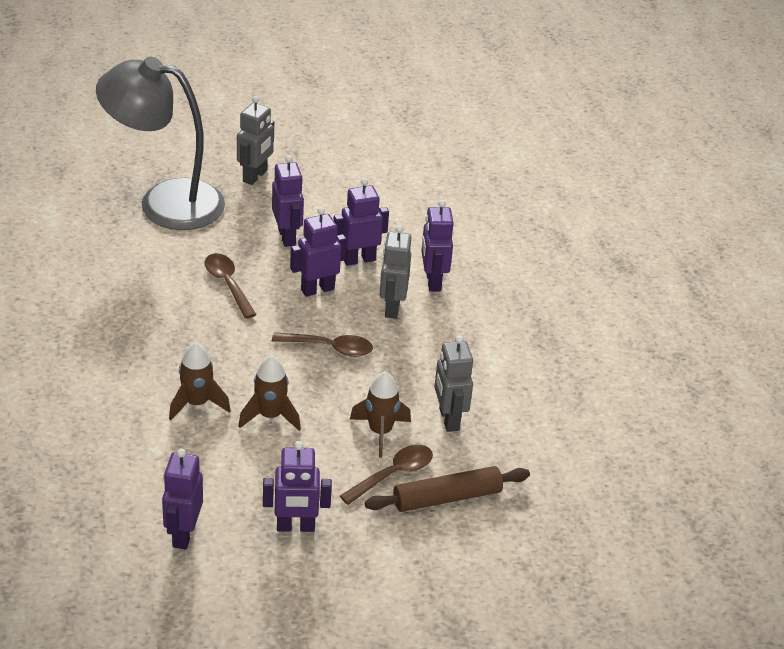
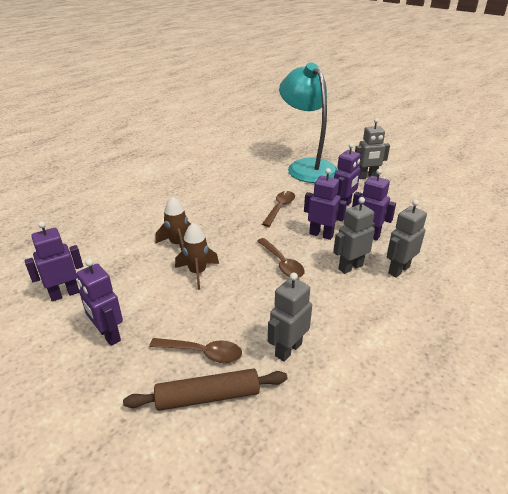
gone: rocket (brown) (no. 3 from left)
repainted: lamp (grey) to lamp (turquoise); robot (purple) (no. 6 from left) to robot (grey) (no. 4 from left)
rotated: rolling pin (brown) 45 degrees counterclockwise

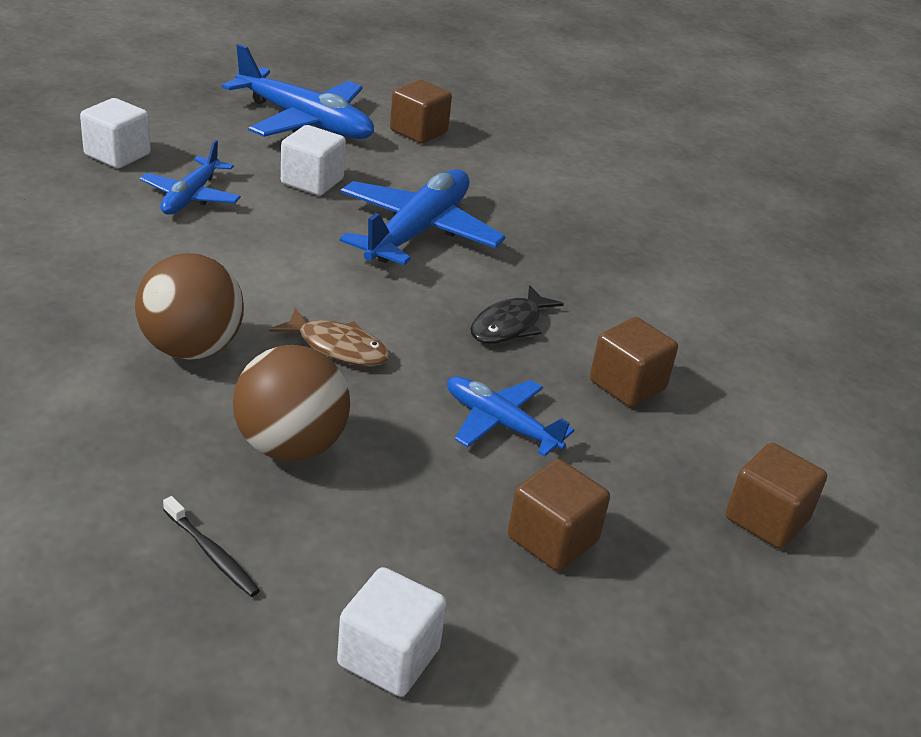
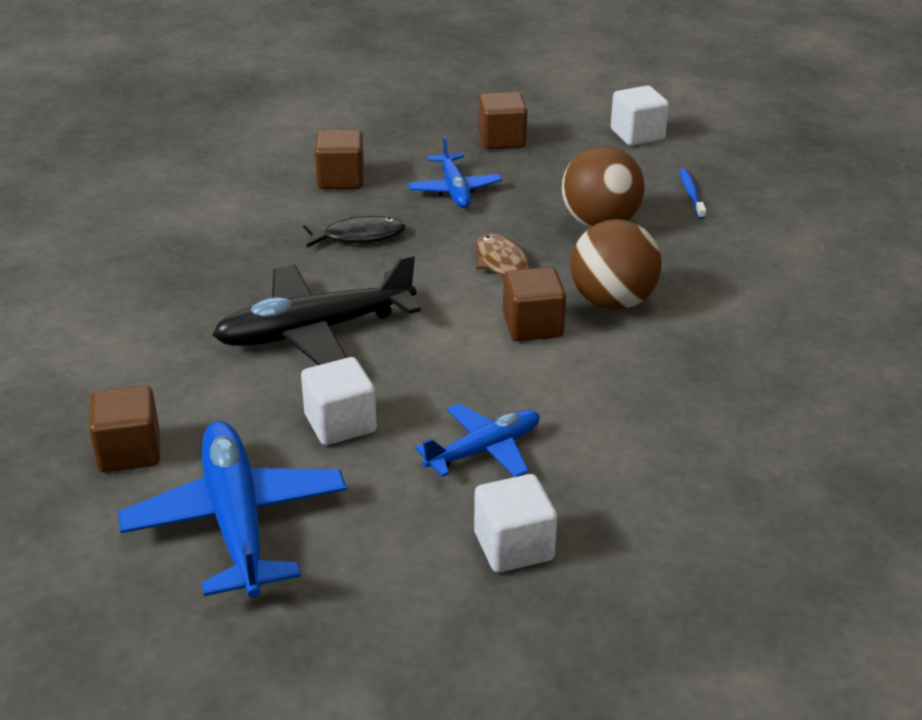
shifted: cube (brown) (no. 4 from left)
repainted: toothbrush (black) to toothbrush (blue); plane (blue) (no. 3 from left) to plane (black)

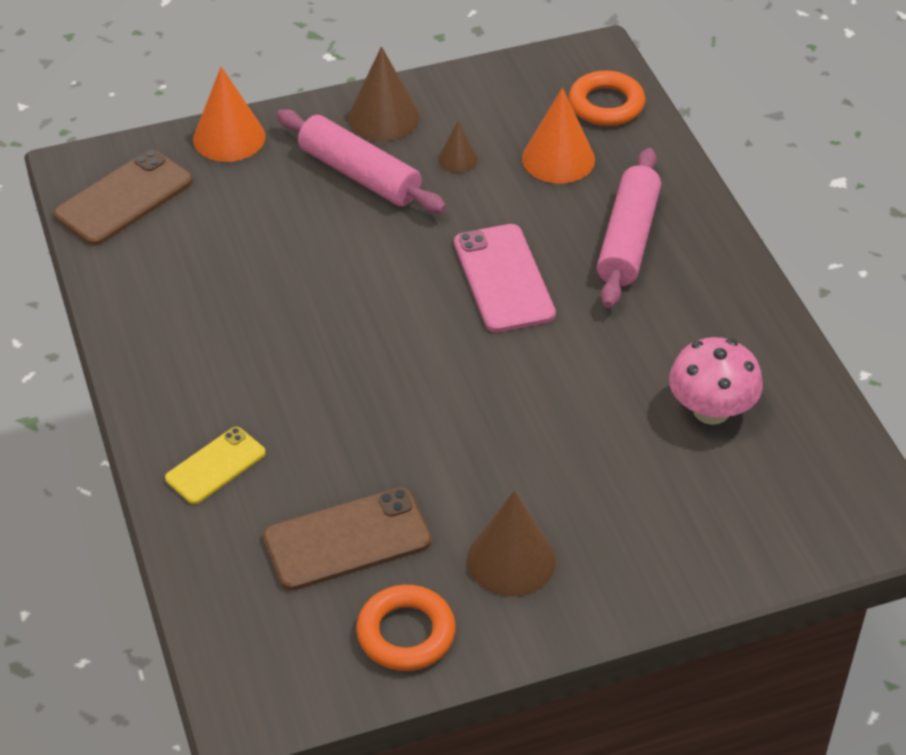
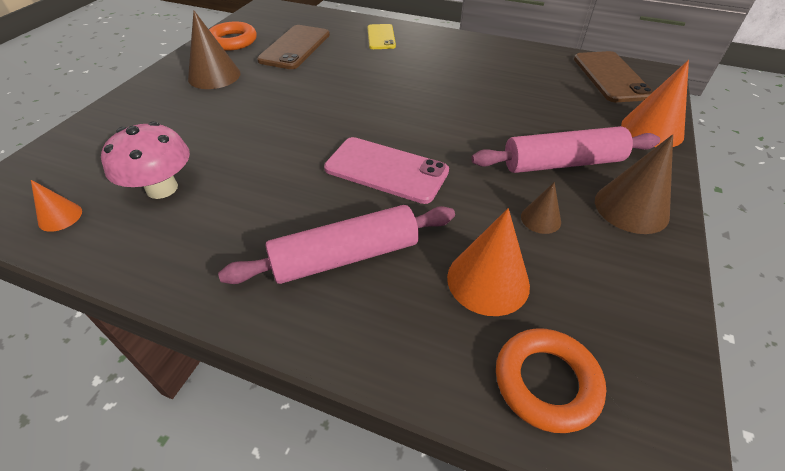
new: cone (orange) (no. 1 from left)
rotated: rolling pin (pink) (no. 2 from left in the first image) 75 degrees counterclockwise

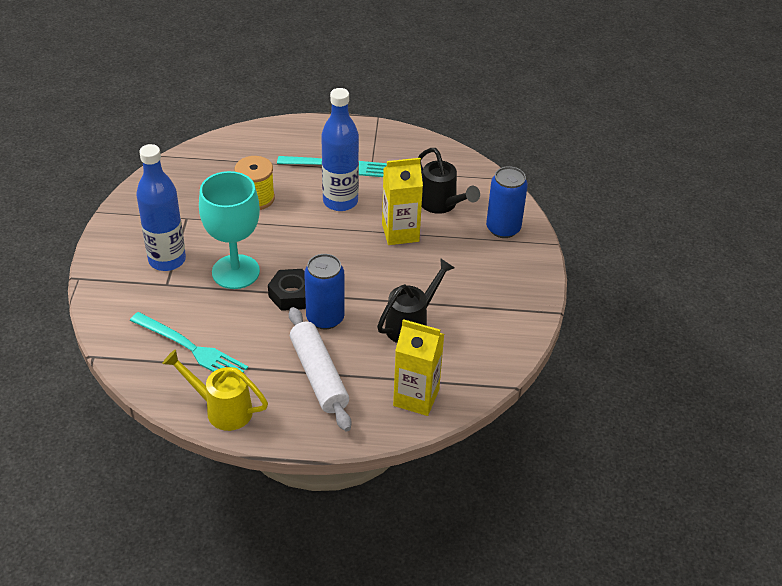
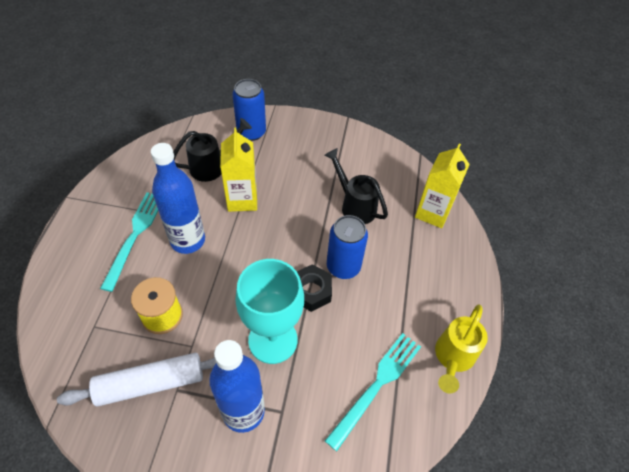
shifted: rolling pin (white)

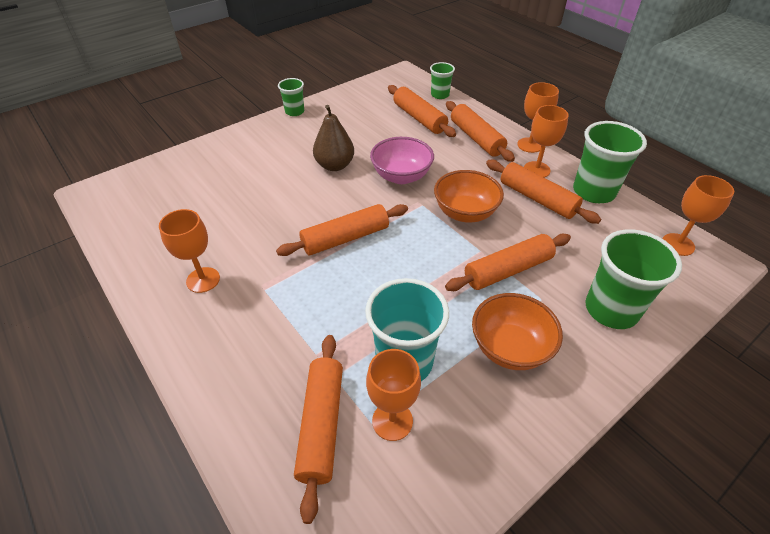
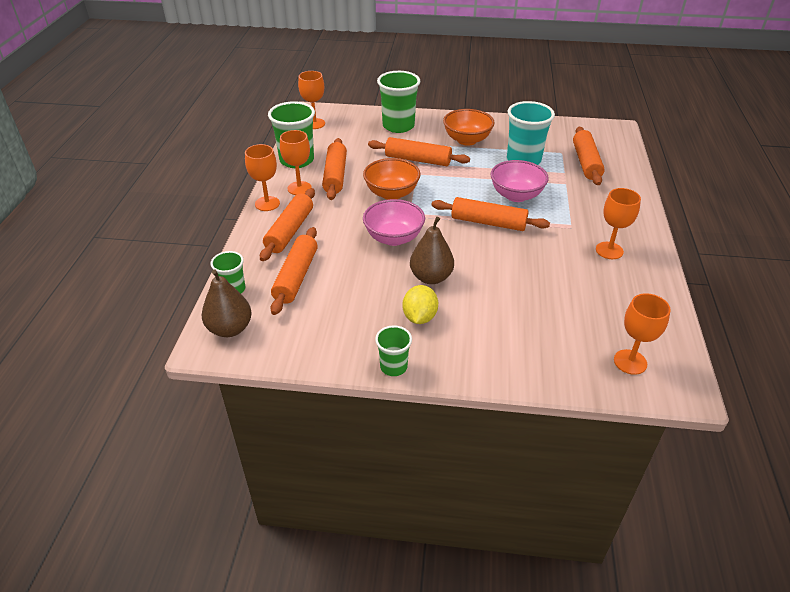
new: pear (brown) (no. 1 from left); lemon (yellow); bowl (pink) (no. 2 from left)
shifted: goblet (orange) (no. 2 from left in the first image) to goblet (orange) (no. 5 from left)
rotated: rolling pin (orange) (no. 1 from left in the first image) 45 degrees counterclockwise

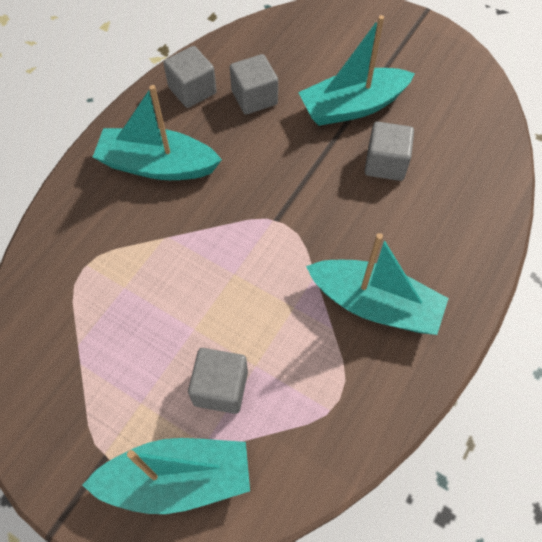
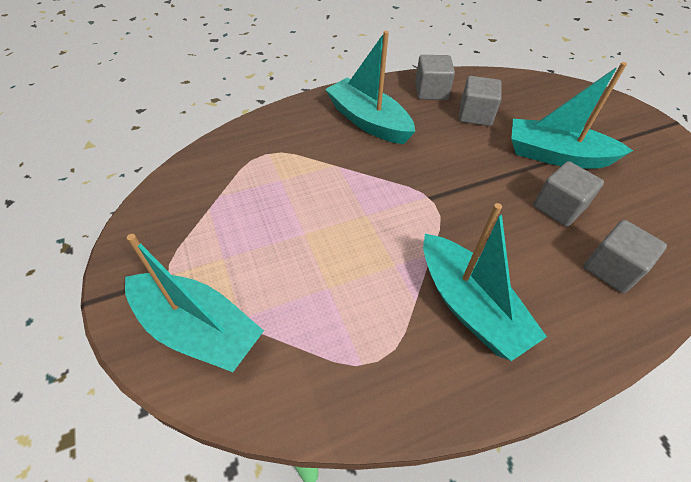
shifted: cube (grey) (no. 2 from left in the first image) to cube (grey) (no. 4 from left)

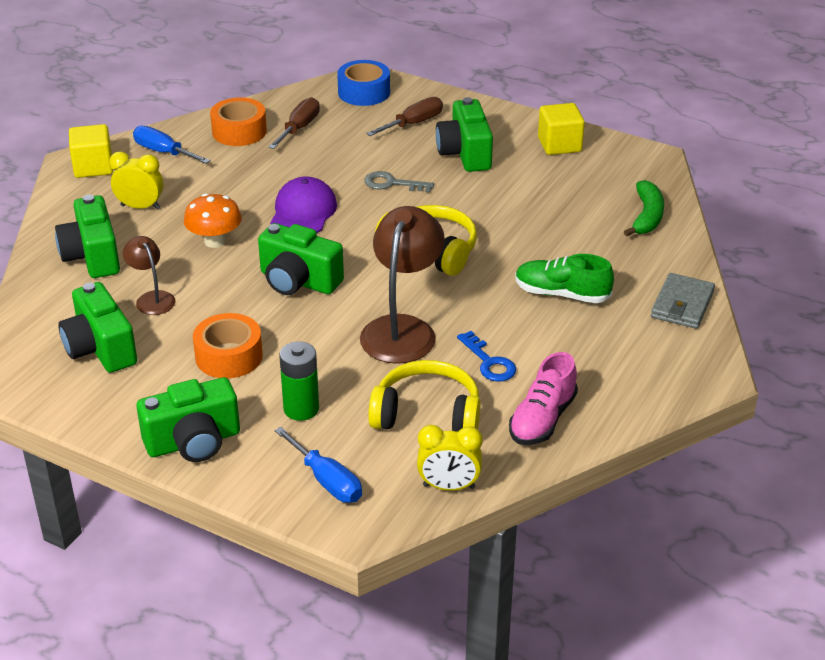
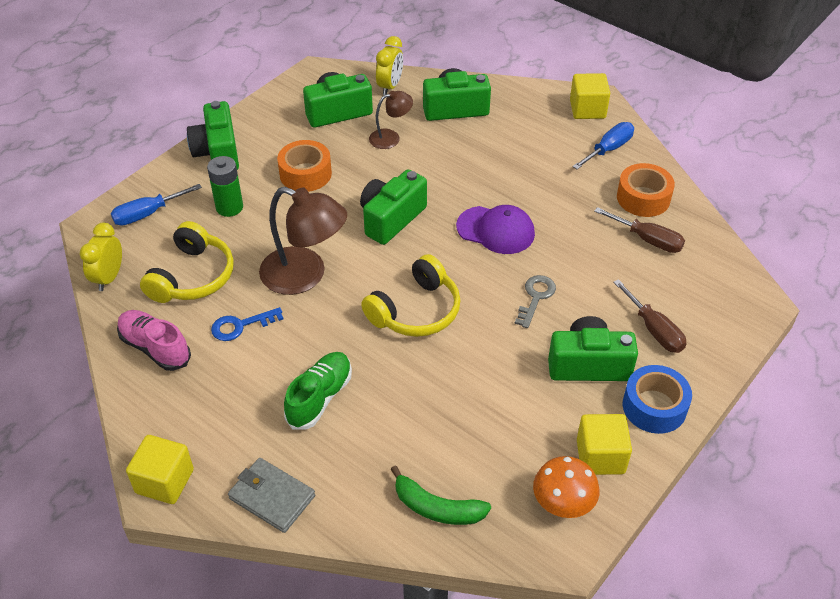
new: cube (yellow) (no. 1 from left)
shifted: clock (yellow) (no. 1 from left in the first image) to clock (yellow) (no. 2 from left); mushroom (orange); tape (blue)

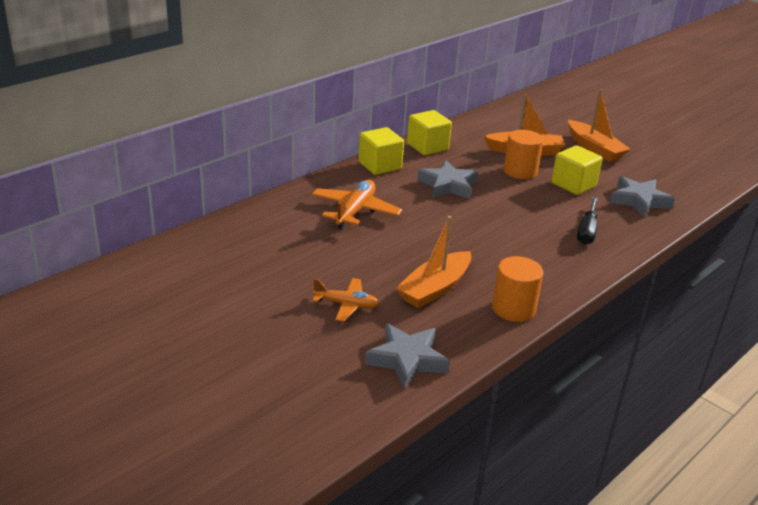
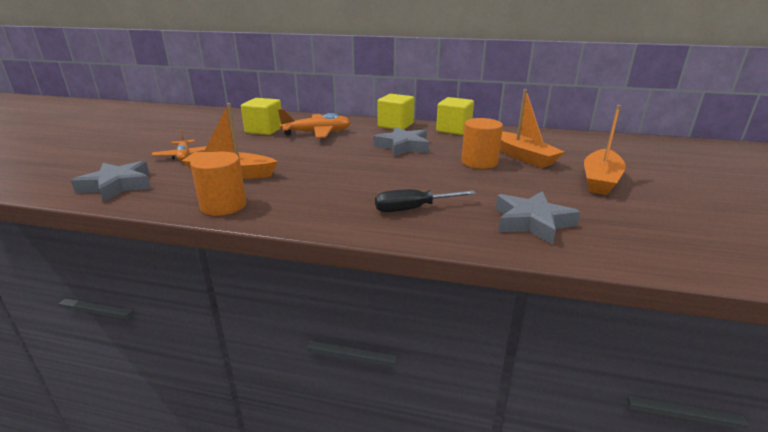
shifted: cube (yellow) (no. 3 from left in the first image) to cube (yellow) (no. 1 from left)

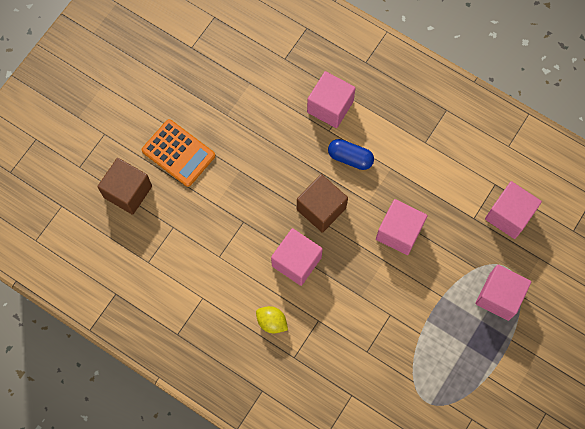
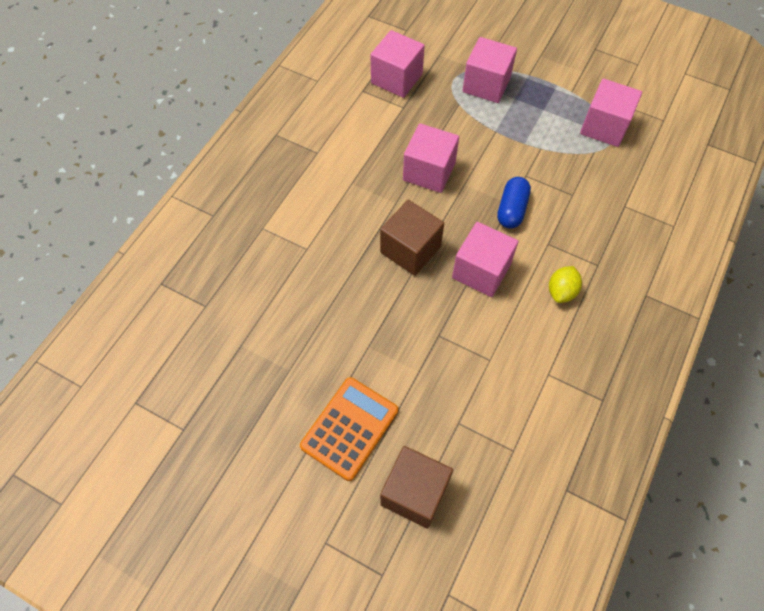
shifted: cube (pink) (no. 2 from left in the first image) to cube (pink) (no. 5 from left); capsule (blue)

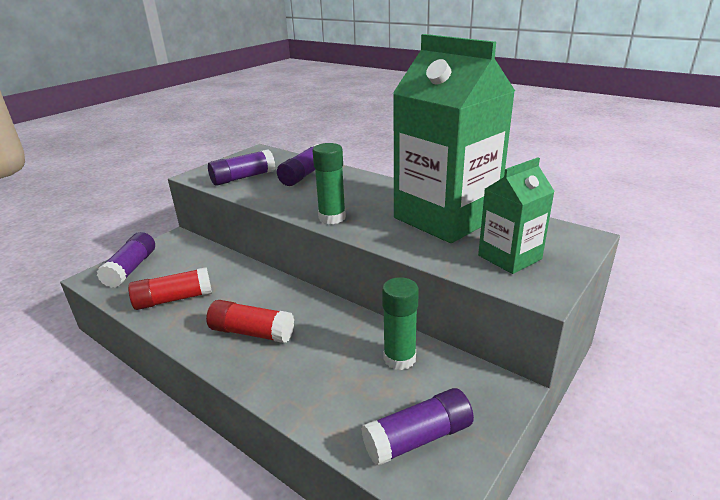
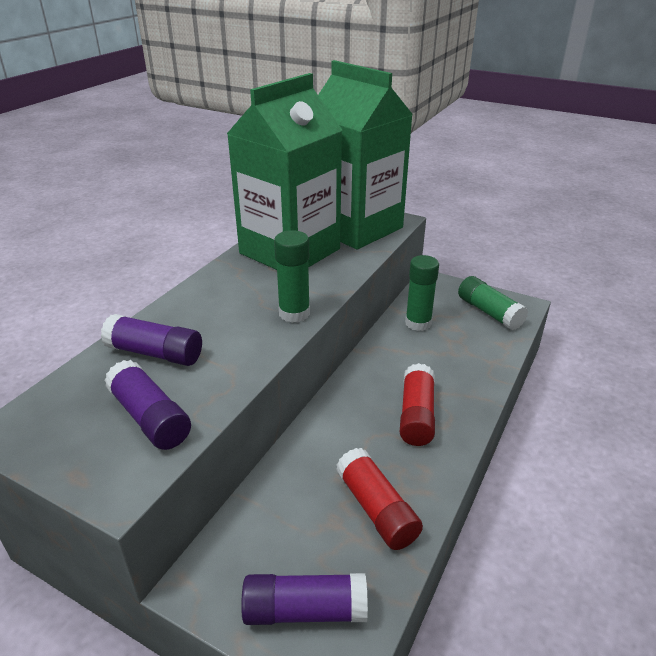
repainted: glue stick (purple) (no. 4 from left) to glue stick (green) (no. 3 from left)
scaled: carton (green) (no. 2 from left) x1.95

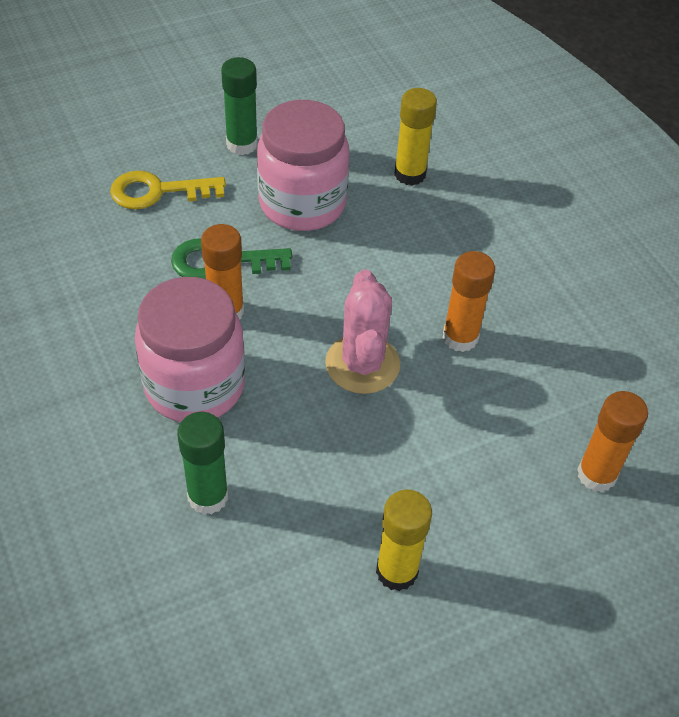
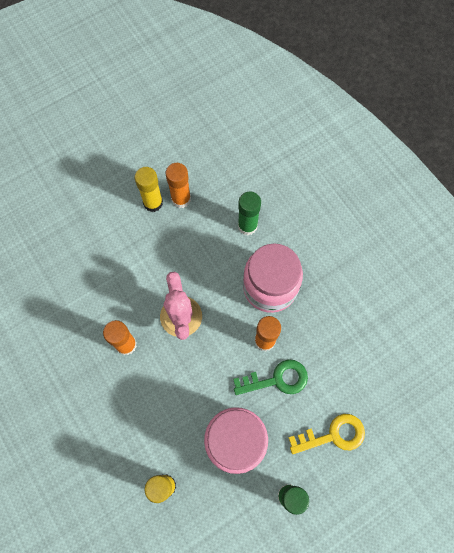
shifted: glue stick (orange) (no. 3 from left in the first image) to glue stick (orange) (no. 2 from left)

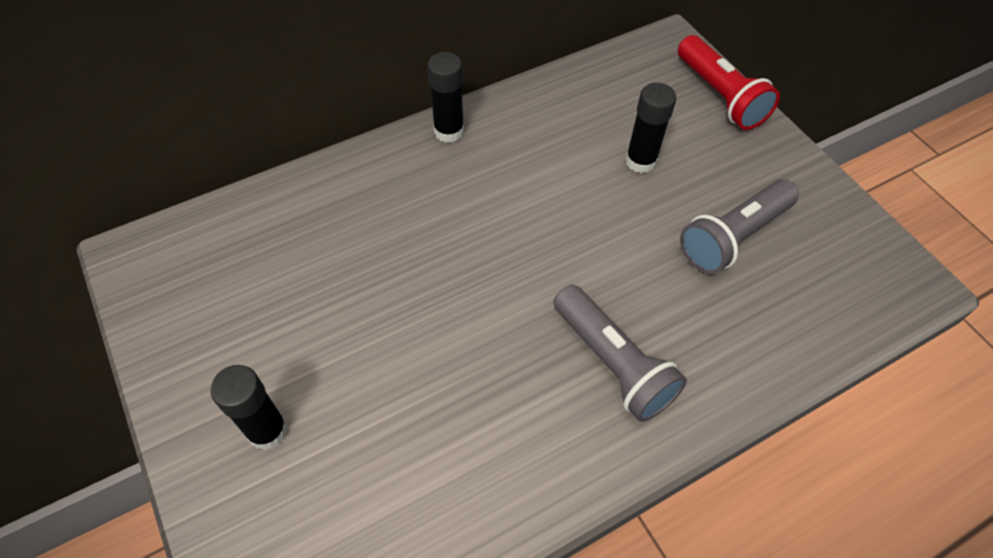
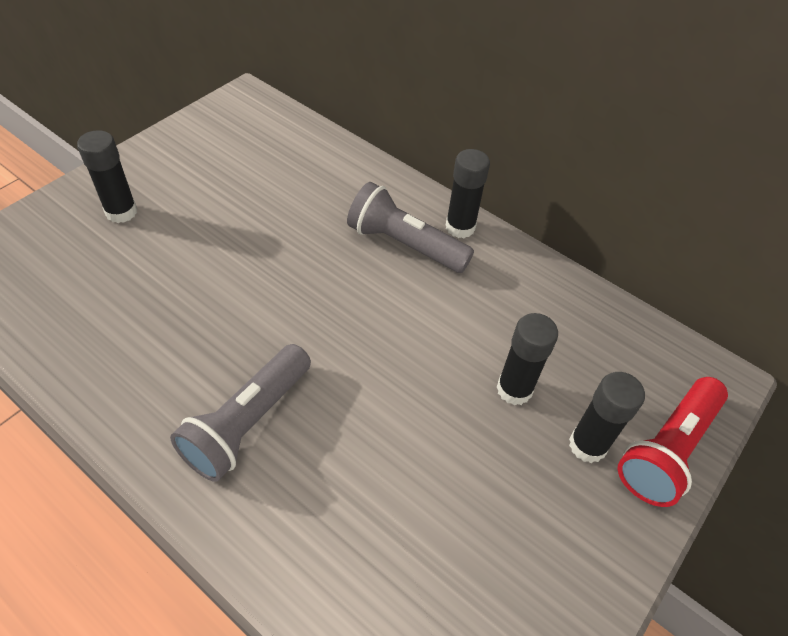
new: glue stick (black) (no. 4 from left)
shifted: flashlight (grey) (no. 2 from left)

